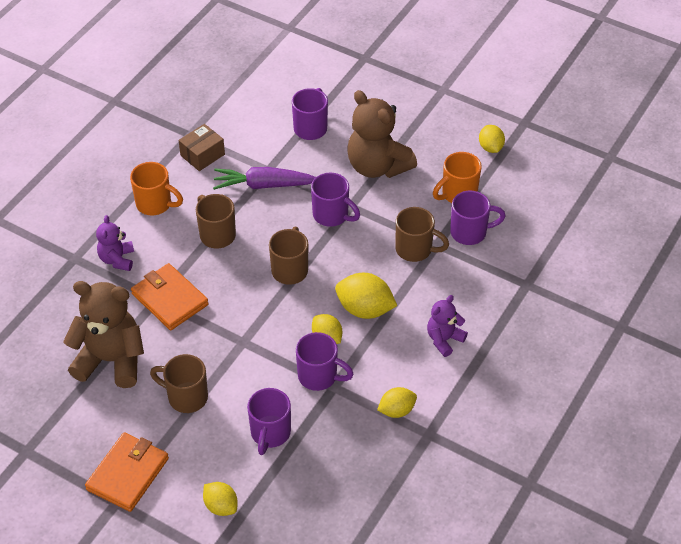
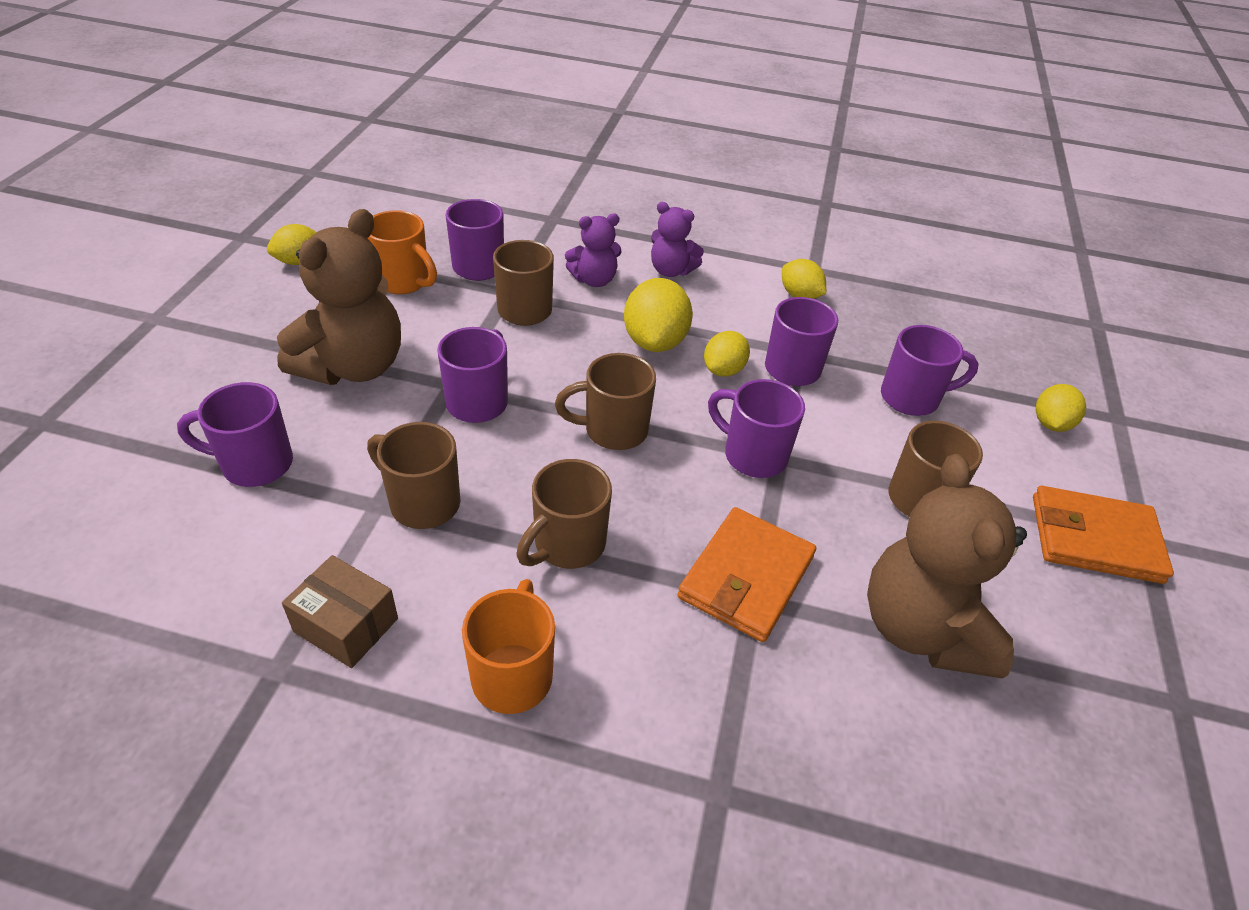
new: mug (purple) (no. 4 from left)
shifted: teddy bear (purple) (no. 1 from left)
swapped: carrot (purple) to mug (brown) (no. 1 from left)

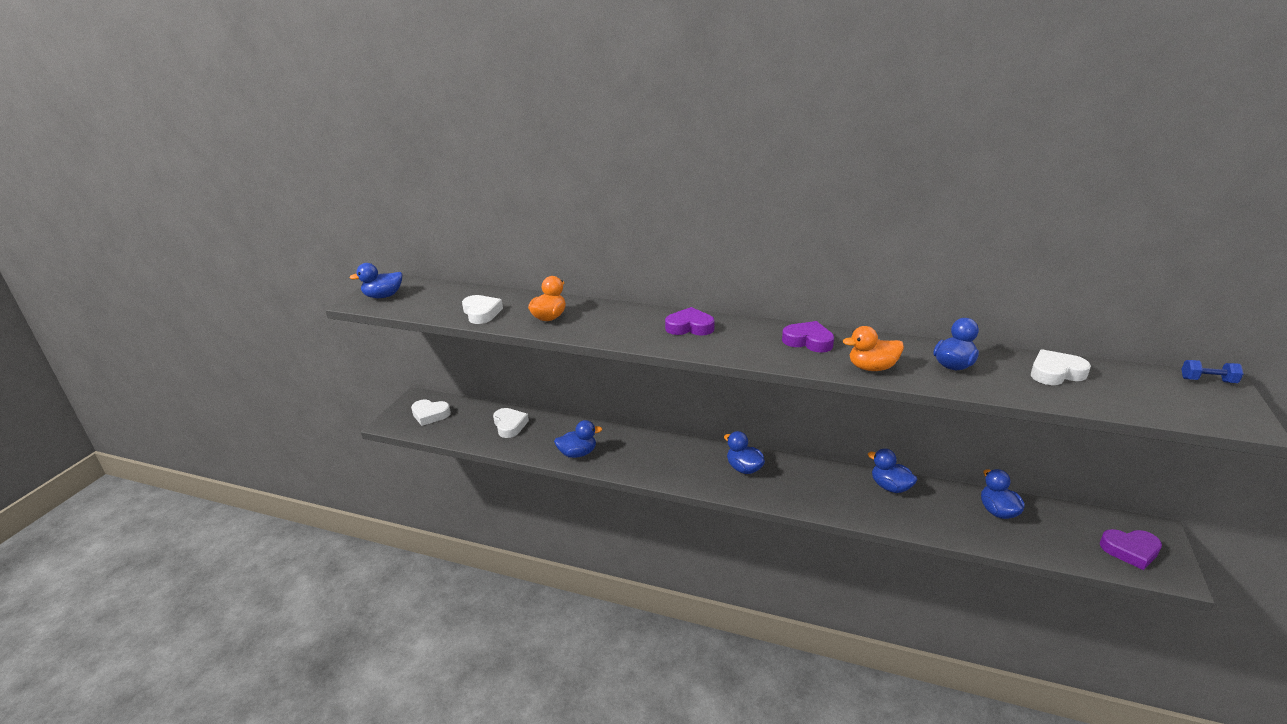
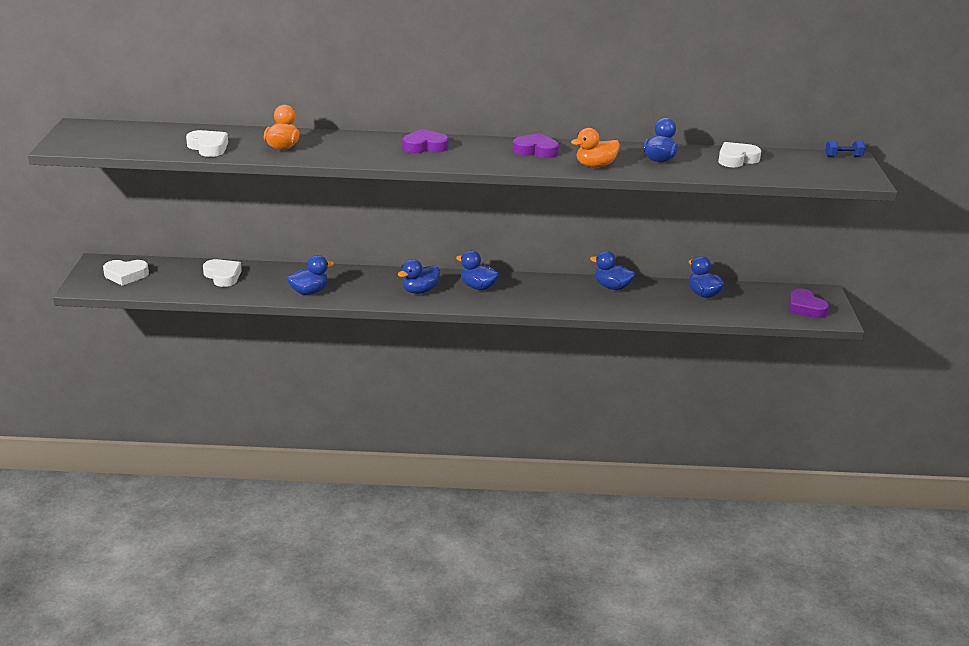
shifted: duck (blue) (no. 1 from left in the first image) to duck (blue) (no. 2 from left)
rotated: heart (purple) (no. 3 from left) 75 degrees clockwise

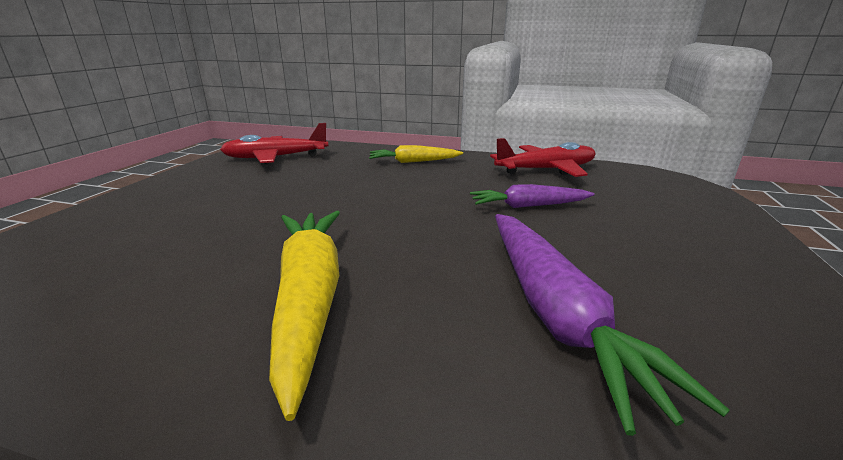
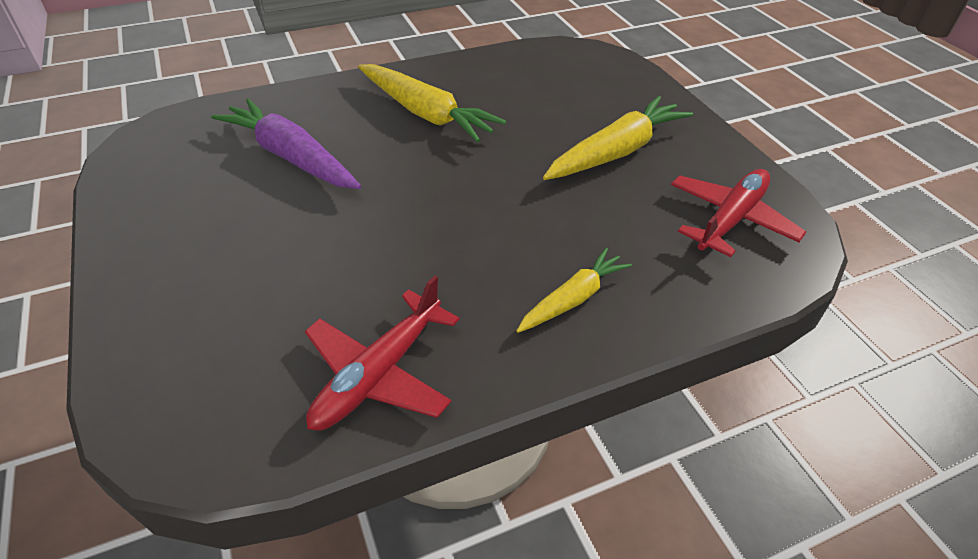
gone: carrot (purple) (no. 1 from left)
new: carrot (yellow) (no. 3 from left)

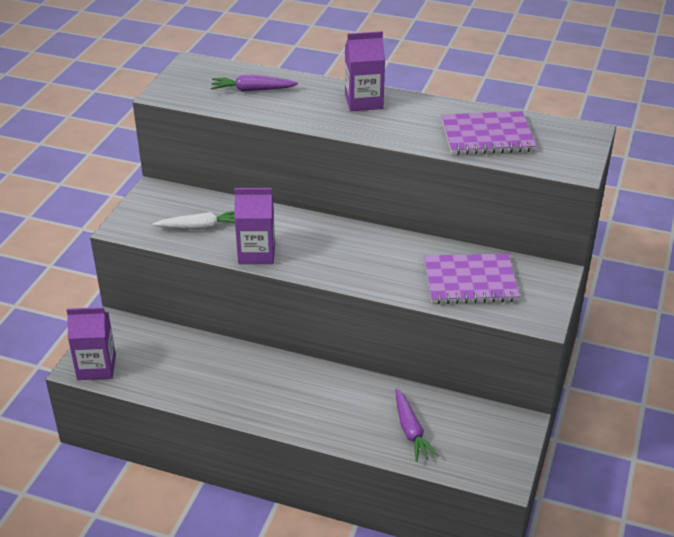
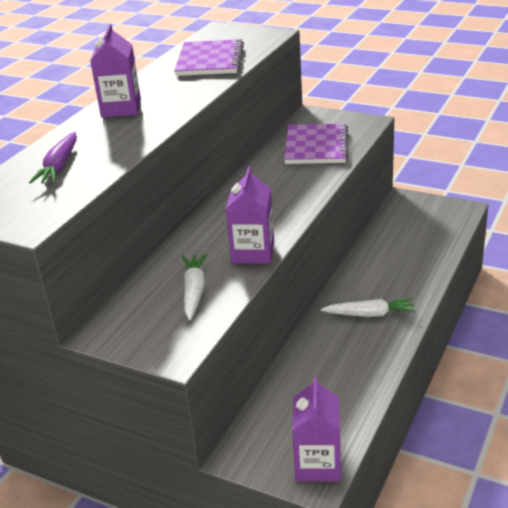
gone: carrot (purple) (no. 2 from left)
new: carrot (white) (no. 2 from left)

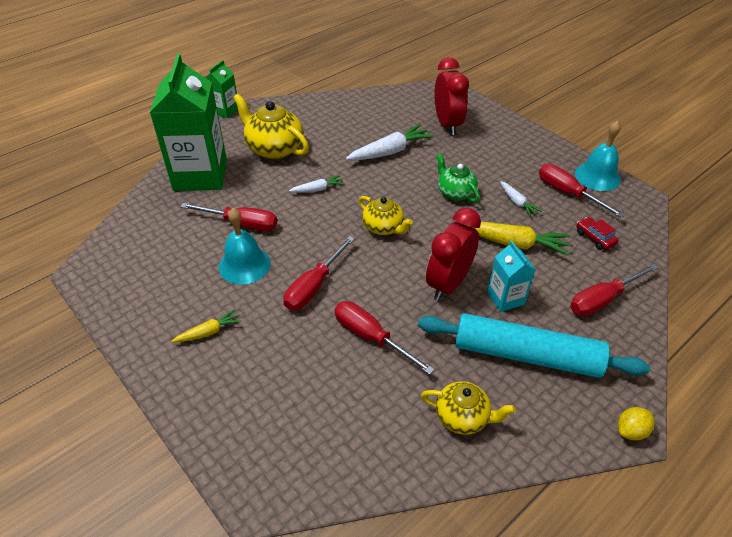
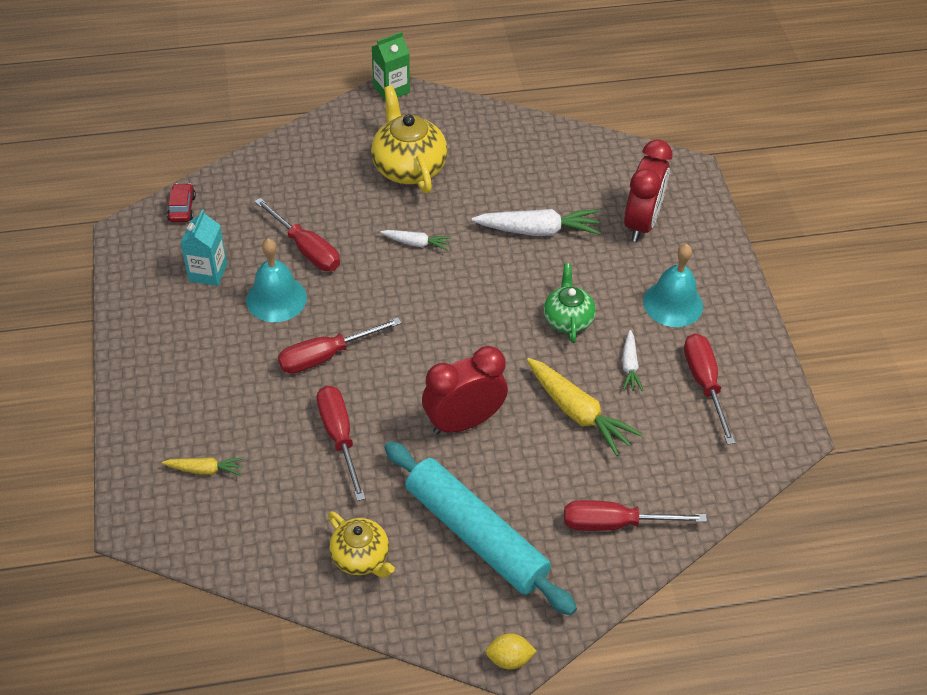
gone: carton (green) (no. 1 from left); teapot (yellow) (no. 2 from left)
shifted: carrot (yellow) (no. 1 from left); carton (turquoise); bell (turquoise) (no. 2 from left); car (red)

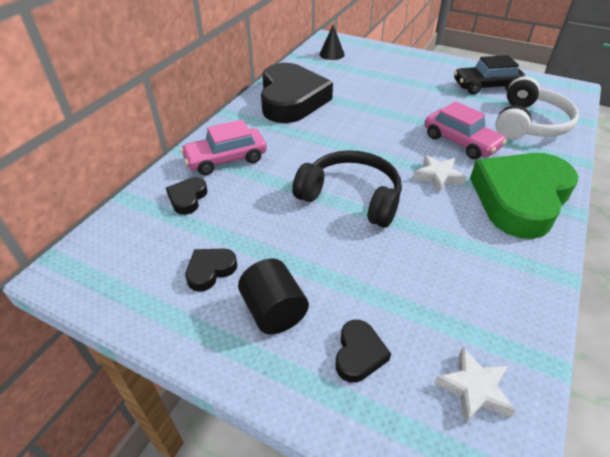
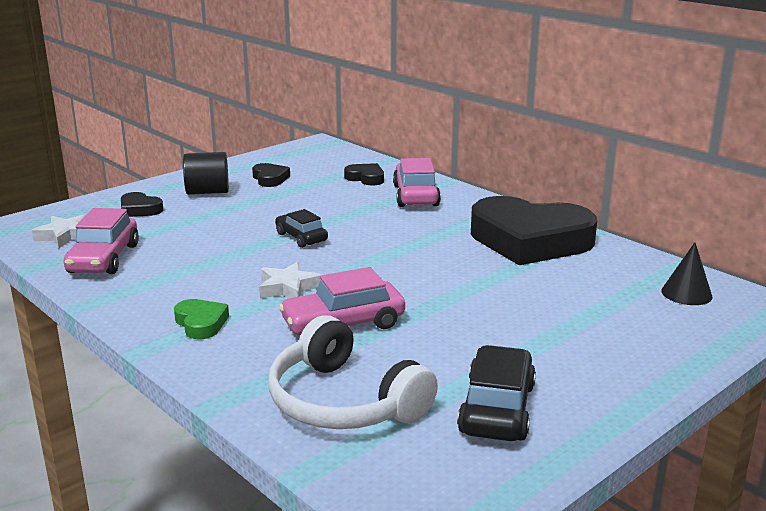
new: car (pink) (no. 1 from left)
swapped: headphones (black) to car (black) (no. 1 from left)
scaled: heart (green) x0.41

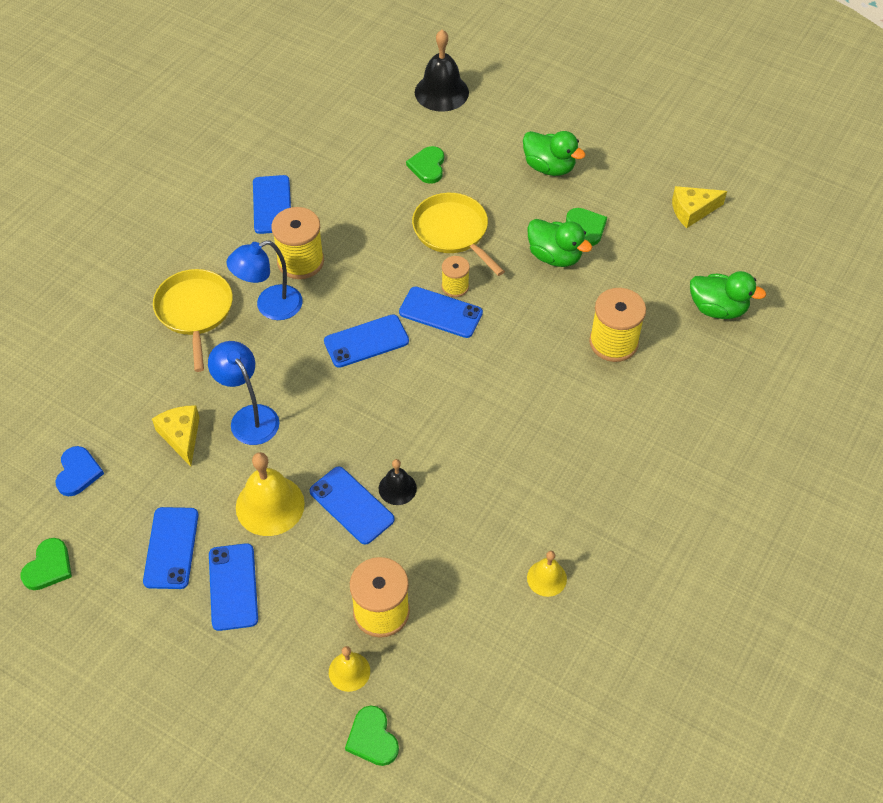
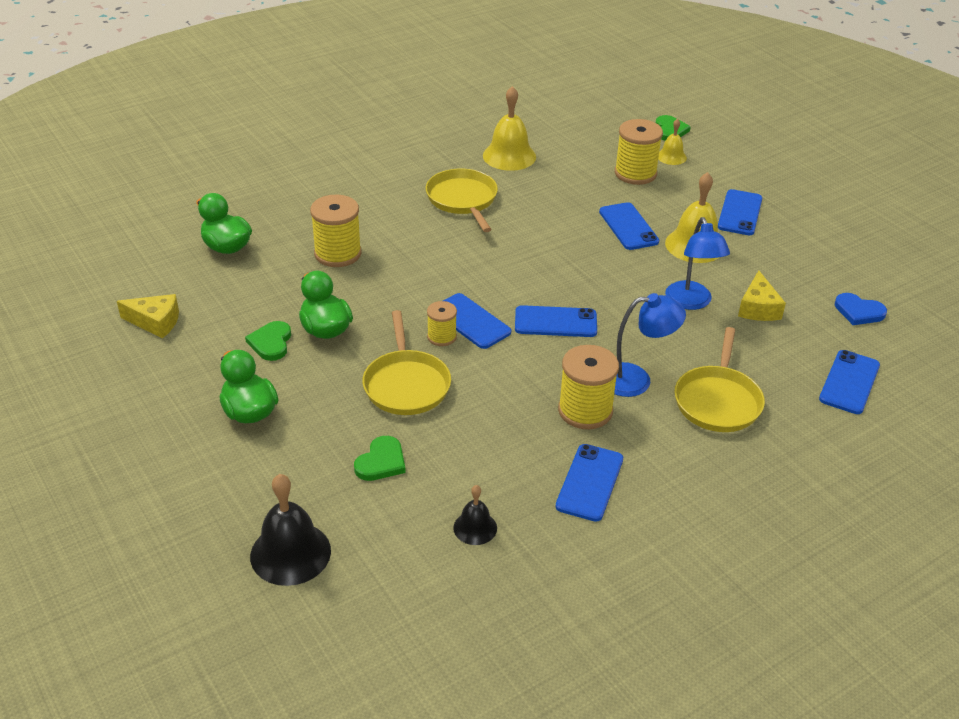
gone: heart (green) (no. 1 from left)
new: pan (yellow) (no. 2 from left)
shifted: phone (blue) (no. 1 from left in the first image) to phone (blue) (no. 6 from left); bell (black) (no. 1 from left in the first image) to bell (black) (no. 2 from left)
rotated: heart (blue) 90 degrees counterclockwise
scaled: bell (yellow) (no. 3 from left in the first image) x1.78

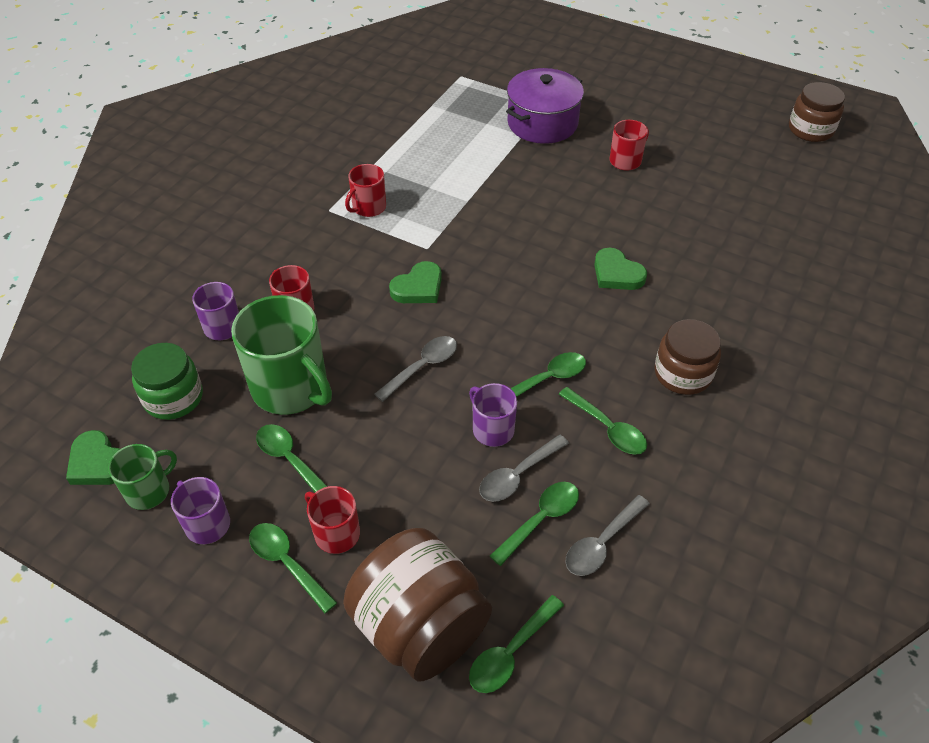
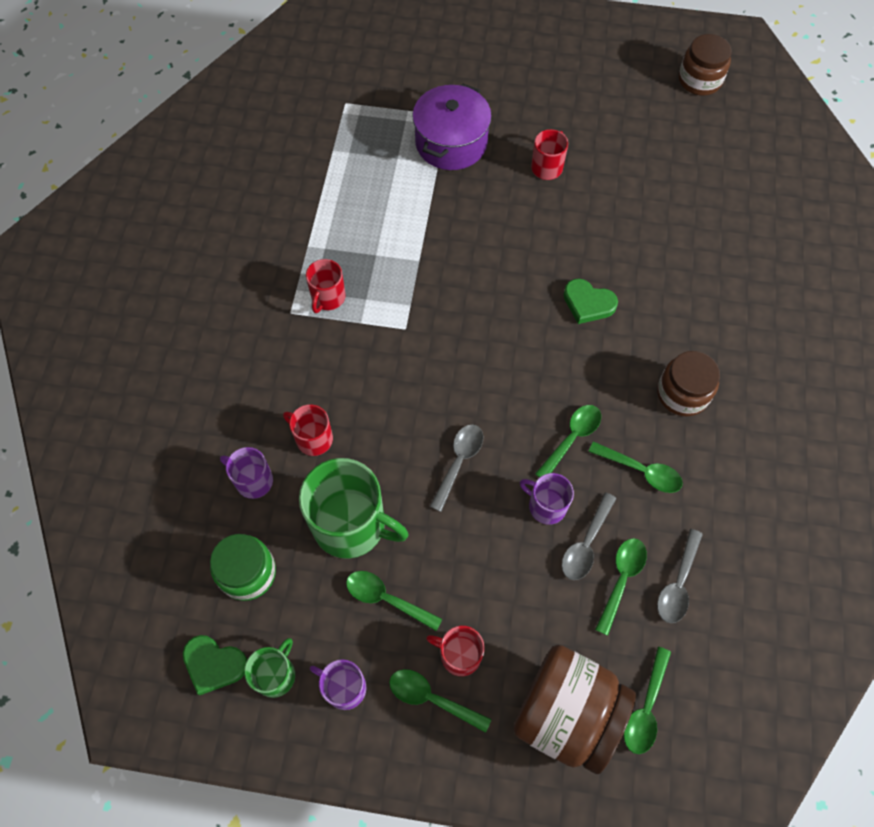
gone: heart (green) (no. 2 from left)

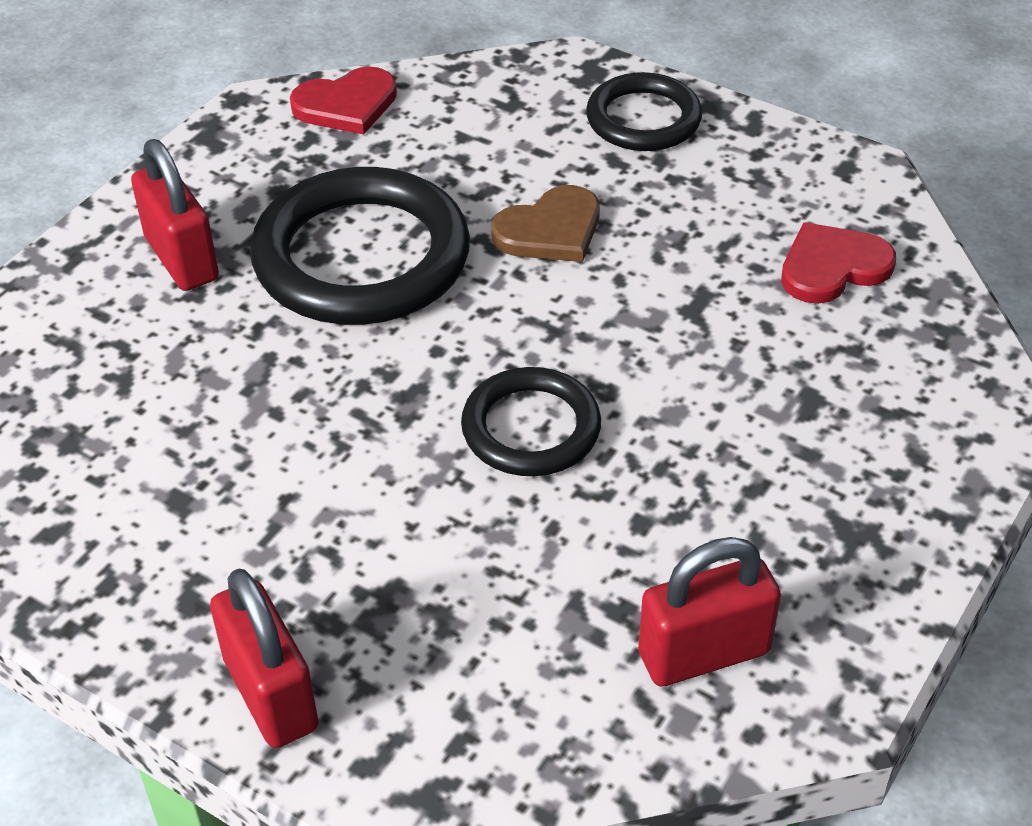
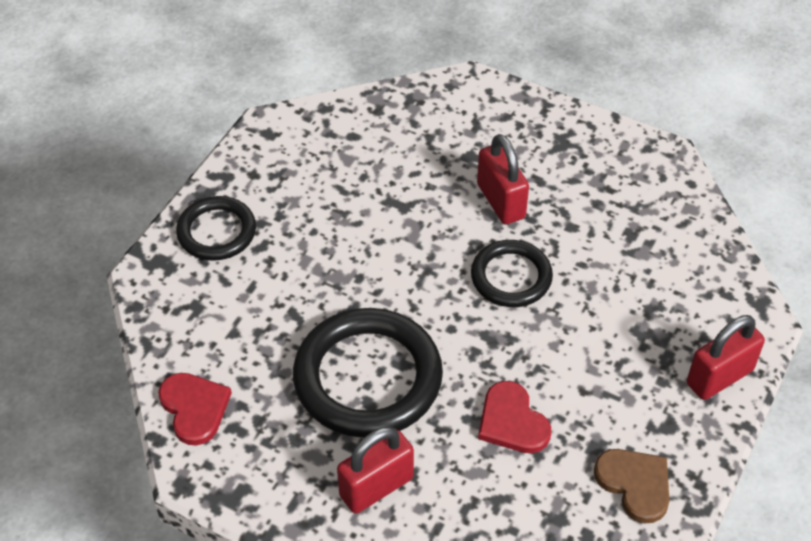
shifted: heart (brown); padlock (red) (no. 3 from left in the first image) to padlock (red) (no. 2 from left); heart (red) (no. 2 from left)

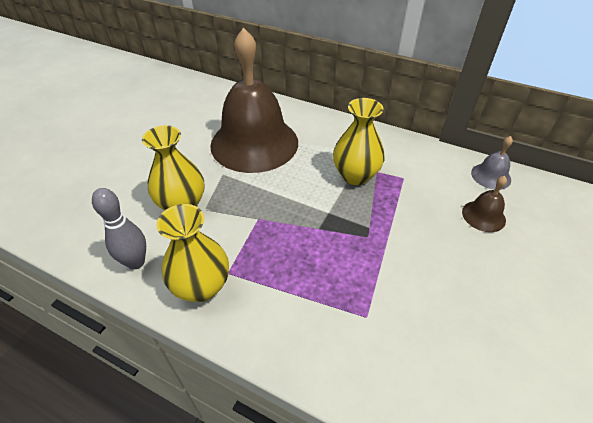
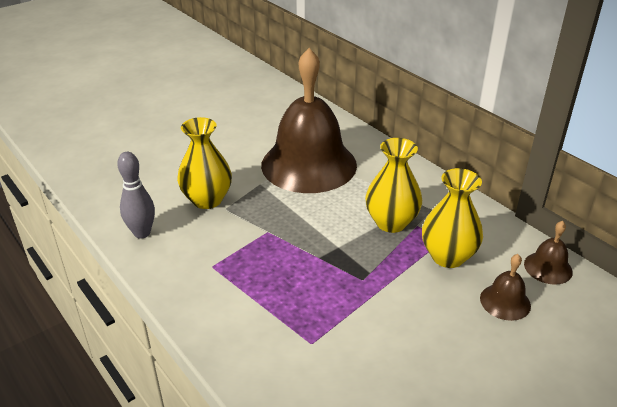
shifted: vase (yellow) (no. 2 from left in the first image) to vase (yellow) (no. 3 from left)
repainted: bell (grey) to bell (brown) (no. 3 from left)

